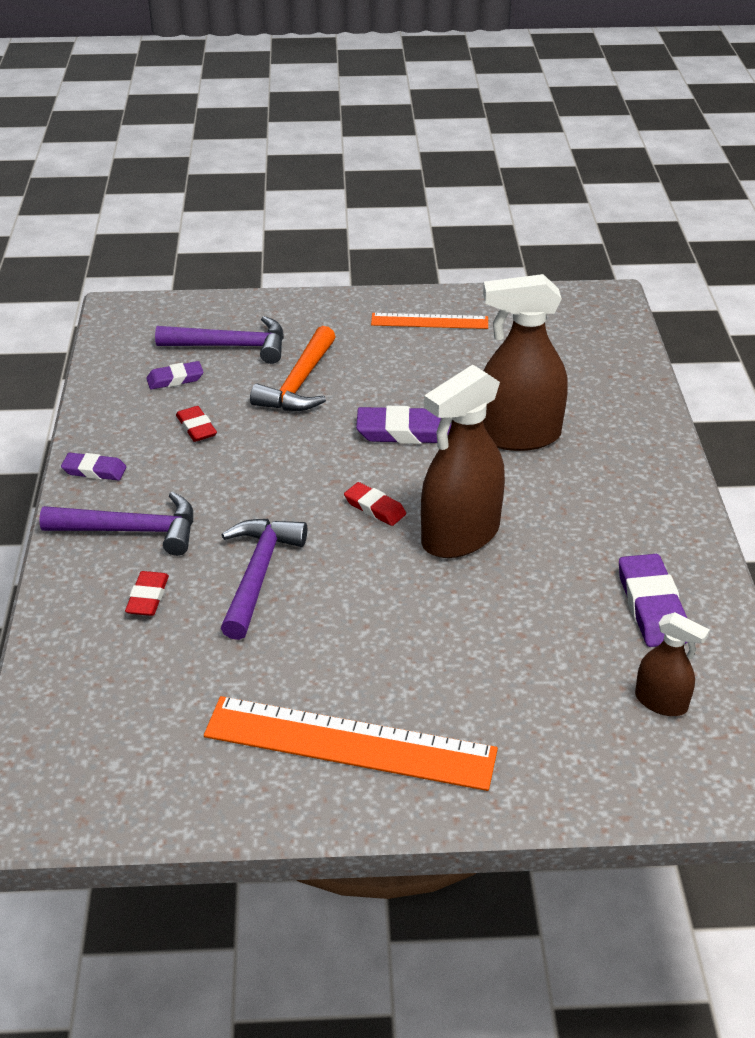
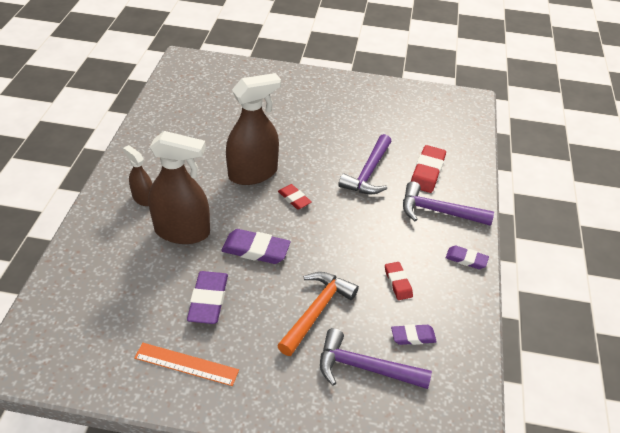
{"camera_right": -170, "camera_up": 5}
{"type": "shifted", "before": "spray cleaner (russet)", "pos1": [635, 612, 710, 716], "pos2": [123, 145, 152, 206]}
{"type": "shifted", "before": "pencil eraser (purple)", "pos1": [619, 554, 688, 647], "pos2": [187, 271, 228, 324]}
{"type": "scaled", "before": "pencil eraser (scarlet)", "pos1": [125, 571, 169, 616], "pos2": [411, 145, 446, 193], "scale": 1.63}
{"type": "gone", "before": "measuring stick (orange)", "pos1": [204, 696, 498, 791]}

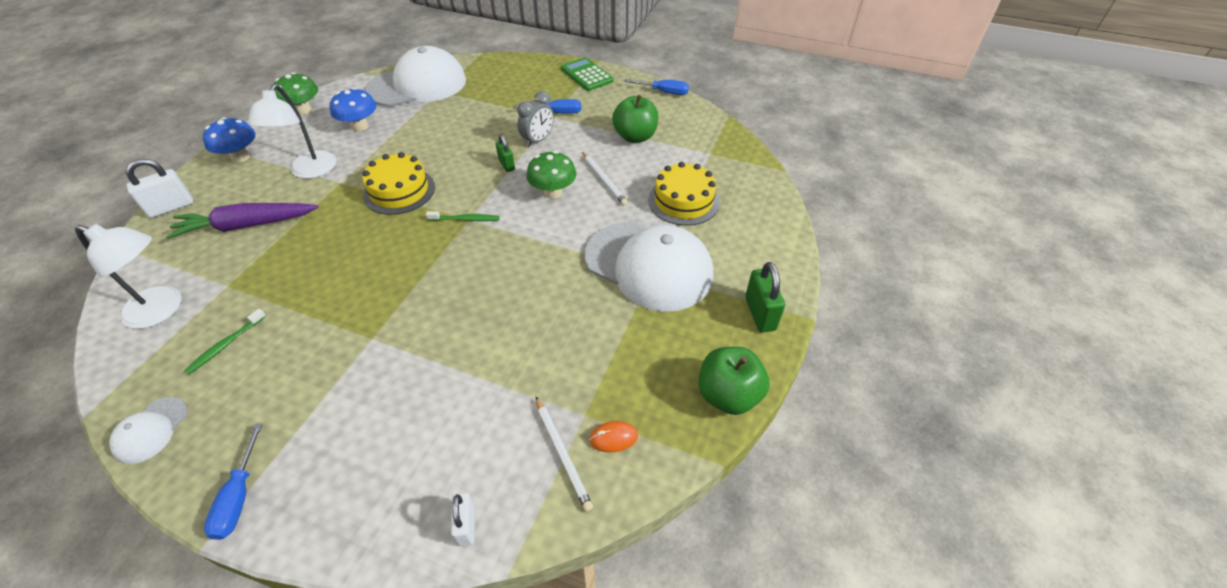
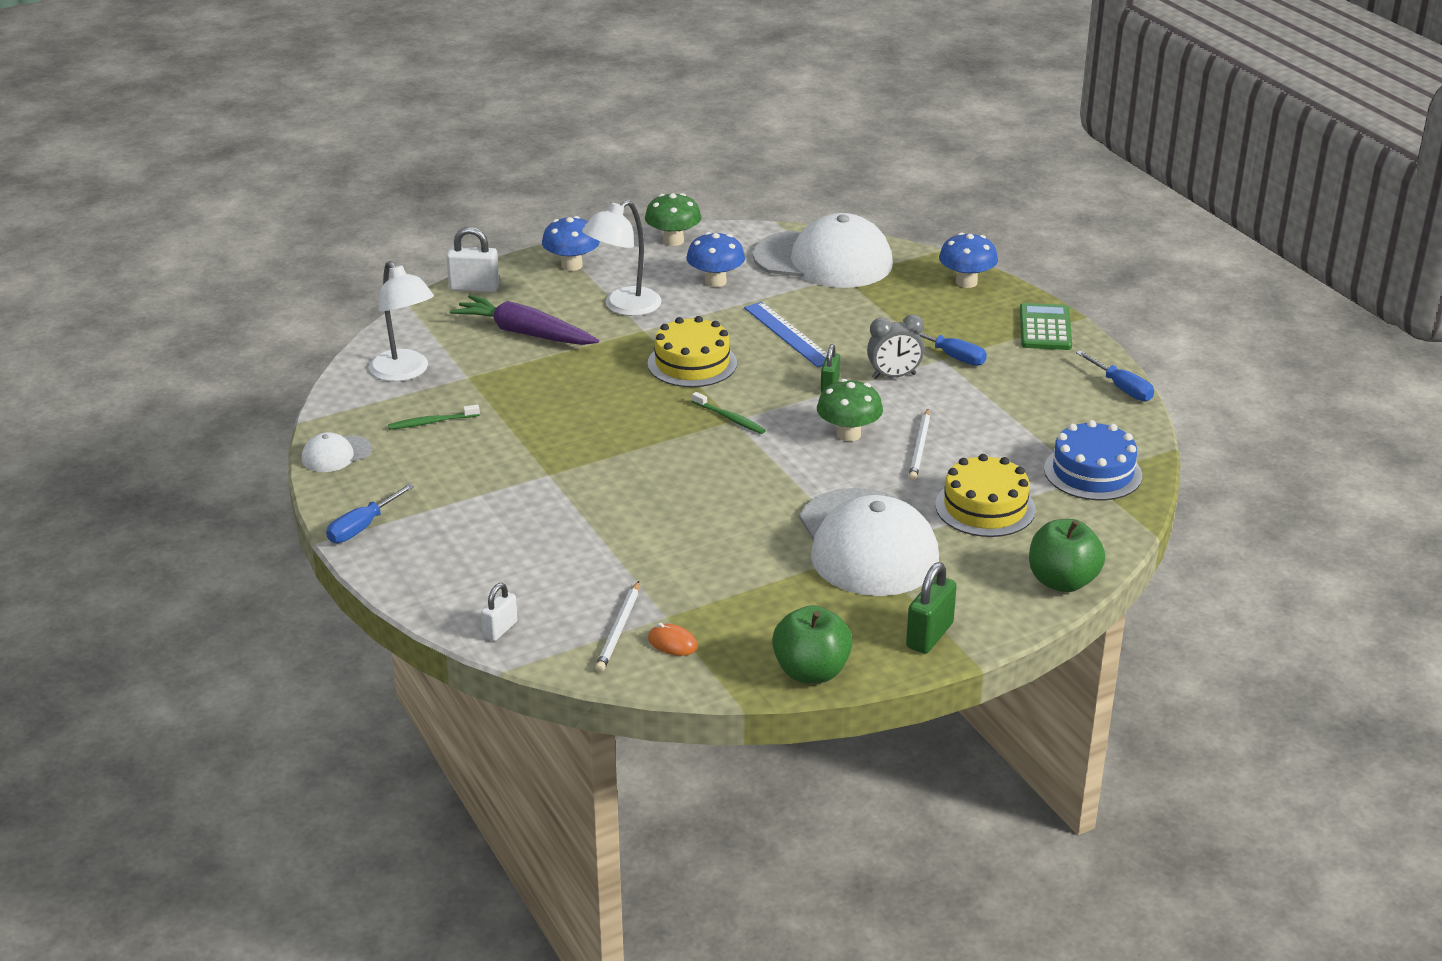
{"camera_right": 40, "camera_up": -15}
{"type": "new", "after": "measuring stick (royal blue)", "pos2": [744, 302, 828, 367]}
{"type": "new", "after": "toadstool (royal blue)", "pos2": [939, 233, 998, 288]}
{"type": "shifted", "before": "apple (leaf-green)", "pos1": [612, 95, 658, 143], "pos2": [1029, 519, 1105, 592]}
{"type": "new", "after": "gateau (royal blue)", "pos2": [1044, 420, 1142, 500]}

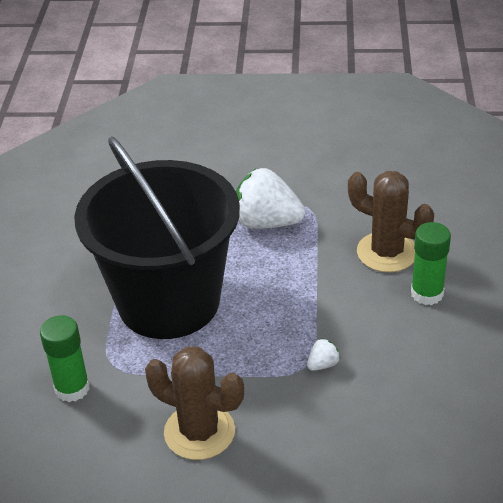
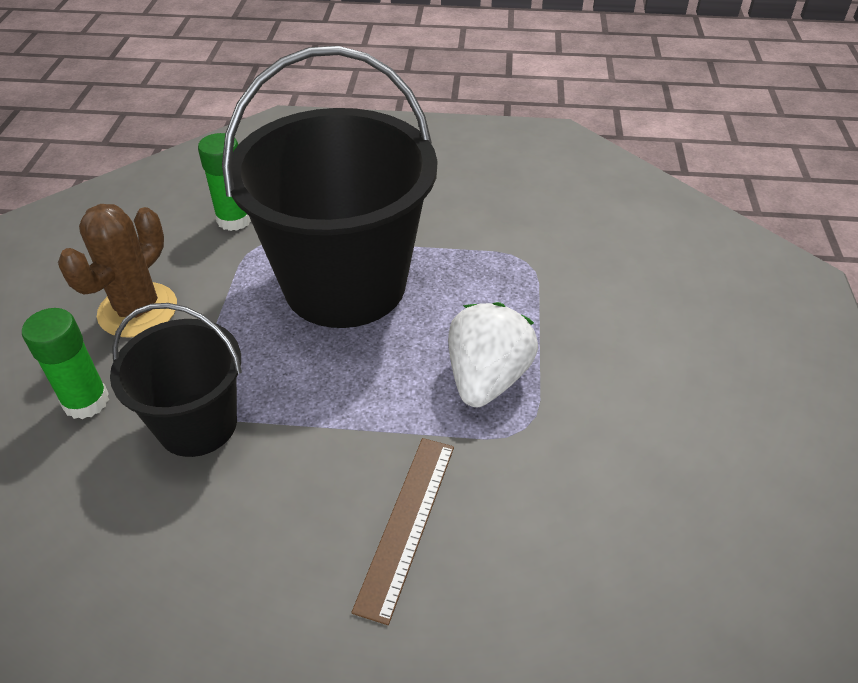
{"camera_right": 90, "camera_up": 5}
{"type": "shifted", "before": "stick of glue (leaf-green)", "pos1": [411, 222, 451, 305], "pos2": [22, 308, 109, 419]}
{"type": "swapped", "before": "strawberry (white)", "after": "sand bucket (jet-black)", "pos1": [307, 338, 340, 371], "pos2": [110, 303, 242, 457]}
{"type": "swapped", "before": "saguaro cactus (russet)", "after": "measuring stick (russet)", "pos1": [348, 171, 434, 272], "pos2": [351, 438, 454, 625]}

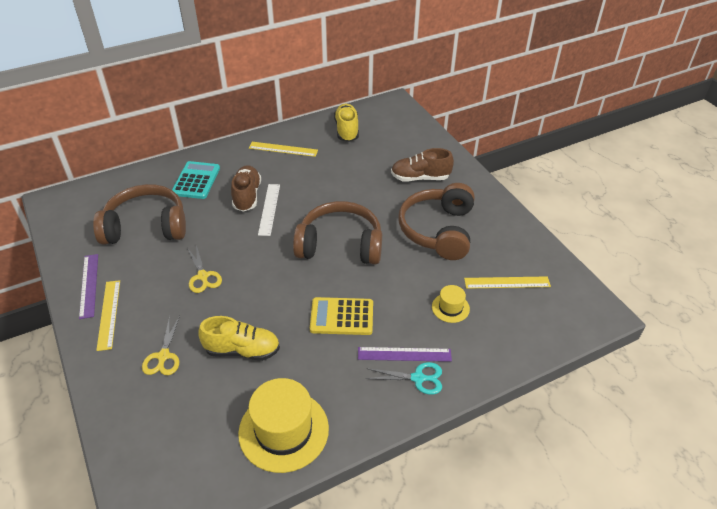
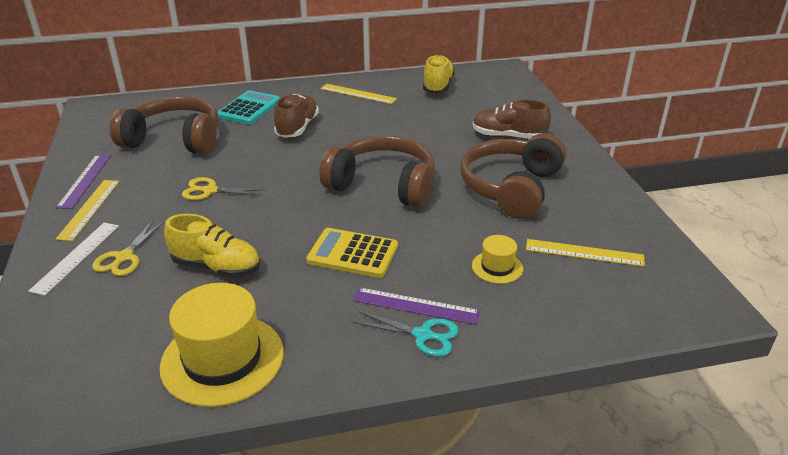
{"camera_right": 15, "camera_up": -10}
{"type": "shifted", "before": "measuring stick (white)", "pos1": [258, 184, 280, 236], "pos2": [28, 223, 119, 296]}
{"type": "rotated", "before": "shears (golden)", "pos1": [187, 245, 222, 293], "pos2": [182, 177, 266, 200], "turn": 105}

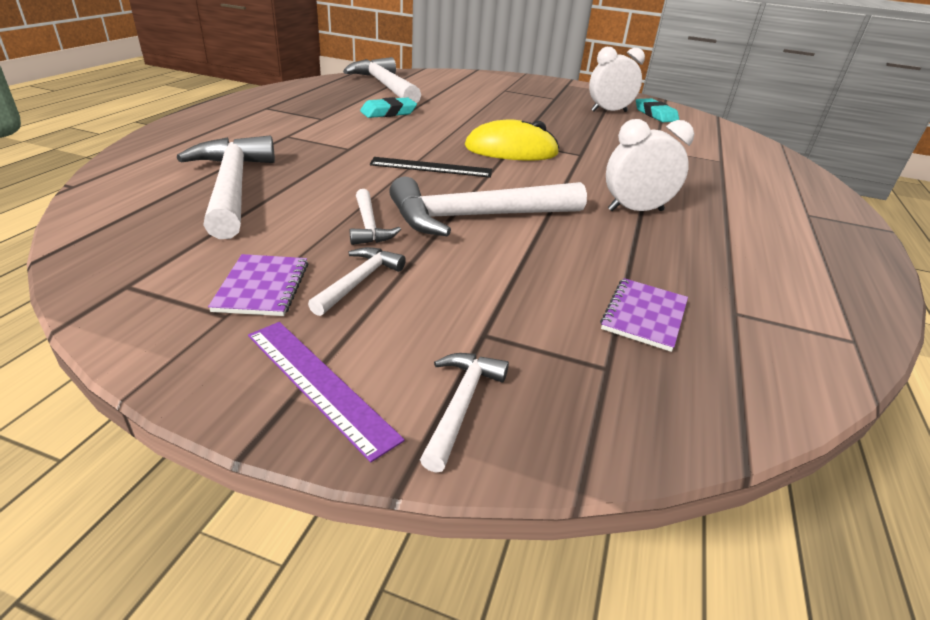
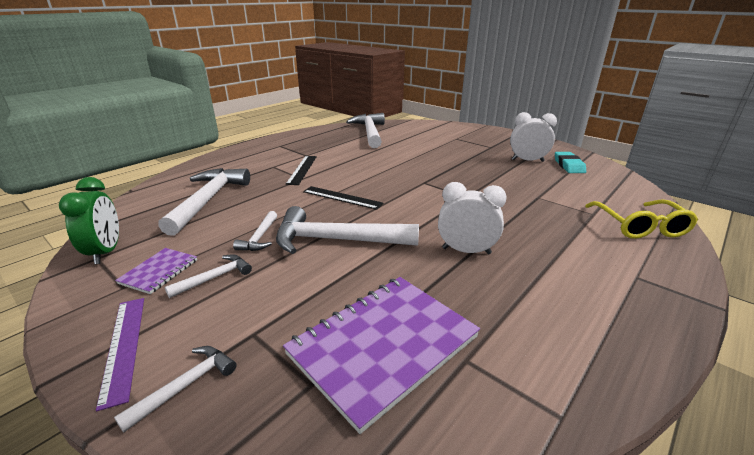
{"camera_right": 25, "camera_up": -5}
{"type": "new", "after": "alarm clock (leaf-green)", "pos2": [59, 177, 119, 264]}
{"type": "scaled", "before": "notepad (purple)", "pos1": [600, 278, 688, 352], "pos2": [283, 277, 480, 434], "scale": 2.09}
{"type": "new", "after": "measuring stick (jet-black)", "pos2": [286, 156, 317, 185]}
{"type": "new", "after": "eyeglasses (golden)", "pos2": [585, 200, 698, 239]}
{"type": "gone", "before": "pencil eraser (teal)", "pos1": [360, 97, 417, 118]}
{"type": "gone", "before": "computer mouse (golden)", "pos1": [465, 119, 559, 160]}

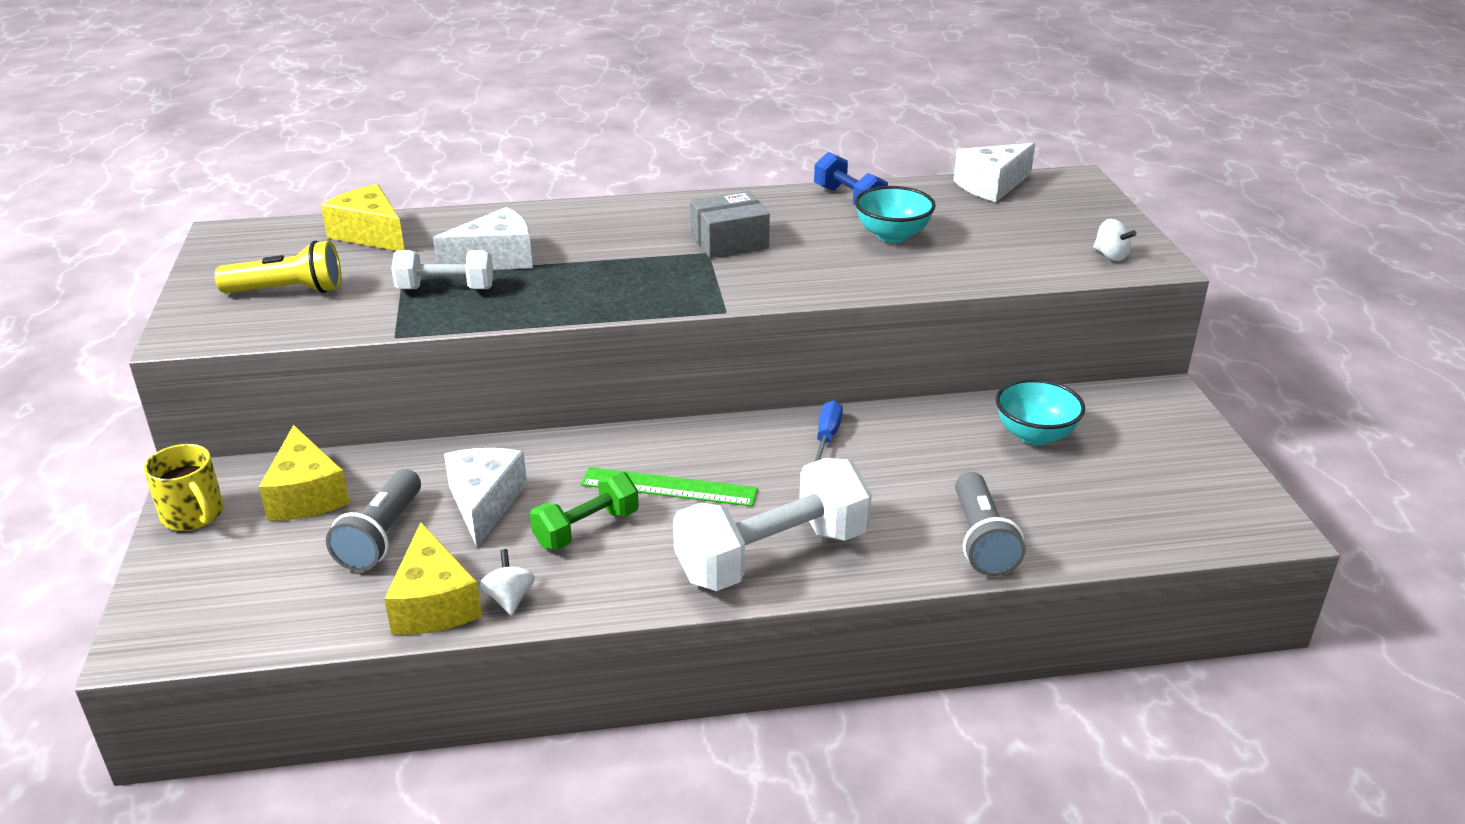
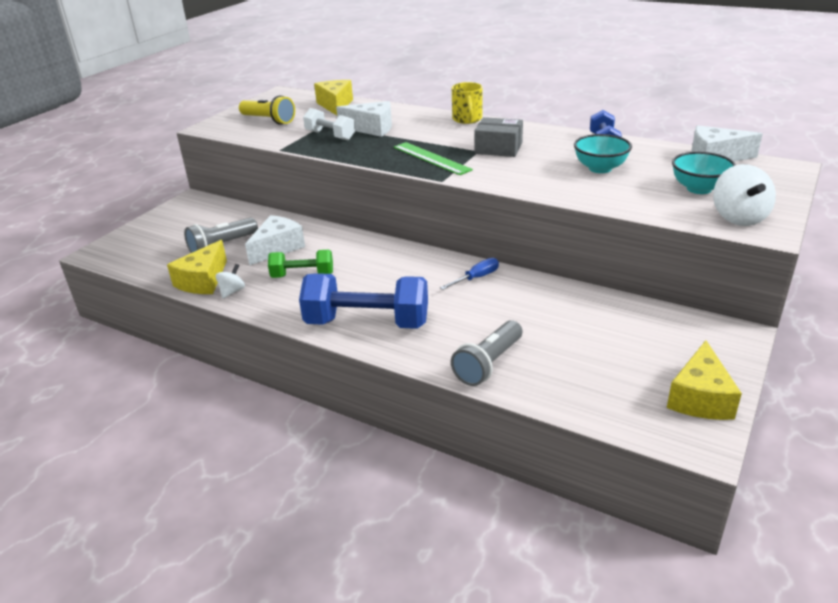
{"camera_right": 40, "camera_up": 0}
{"type": "repainted", "before": "hand weight (white)", "after": "hand weight (royal blue)", "pos1": [673, 458, 872, 591], "pos2": [299, 273, 428, 329]}
{"type": "shifted", "before": "measuring stick (leaf-green)", "pos1": [581, 467, 758, 507], "pos2": [394, 142, 473, 175]}
{"type": "shifted", "before": "mug (golden)", "pos1": [144, 444, 224, 531], "pos2": [452, 82, 483, 124]}
{"type": "shifted", "before": "cheese (golden)", "pos1": [259, 425, 350, 521], "pos2": [667, 340, 742, 420]}
{"type": "shifted", "before": "deep dish (teal)", "pos1": [996, 379, 1085, 445], "pos2": [672, 152, 736, 194]}
{"type": "scaled", "before": "whirligig (white)", "pos1": [1093, 219, 1136, 261], "pos2": [713, 164, 776, 226], "scale": 1.78}

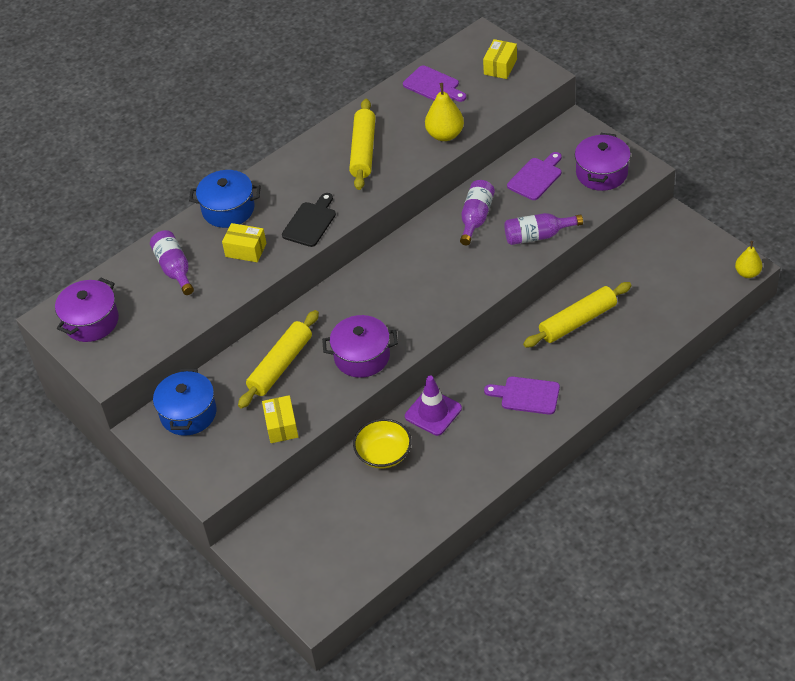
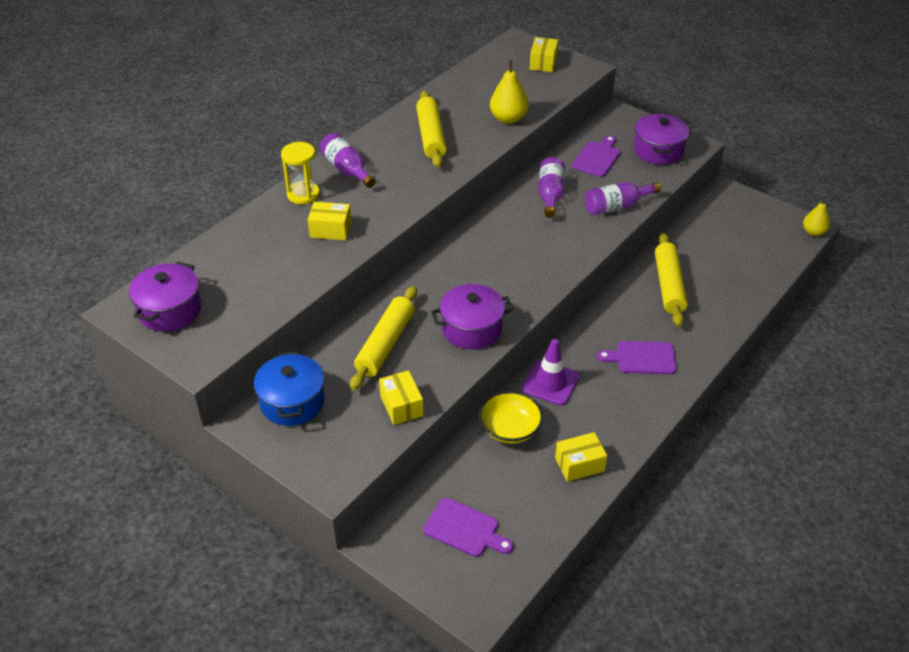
{"camera_right": -15, "camera_up": -5}
{"type": "swapped", "before": "cooking pot (royal blue)", "after": "sandglass (golden)", "pos1": [189, 170, 261, 228], "pos2": [281, 142, 320, 205]}
{"type": "shifted", "before": "drink bottle (purple)", "pos1": [150, 230, 194, 295], "pos2": [320, 133, 375, 188]}
{"type": "shifted", "before": "chopping board (purple)", "pos1": [403, 65, 466, 102], "pos2": [423, 498, 513, 557]}
{"type": "new", "after": "parcel (golden)", "pos2": [555, 432, 607, 482]}
{"type": "rotated", "before": "dough roller (golden)", "pos1": [523, 282, 632, 347], "pos2": [655, 233, 688, 327], "turn": -45}
{"type": "gone", "before": "chopping board (jet-black)", "pos1": [282, 193, 336, 247]}

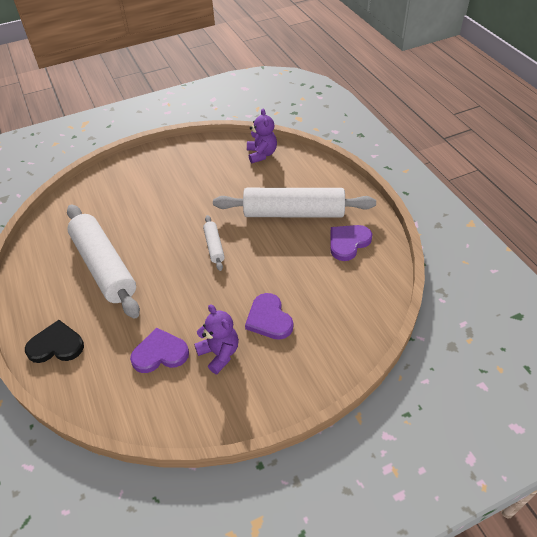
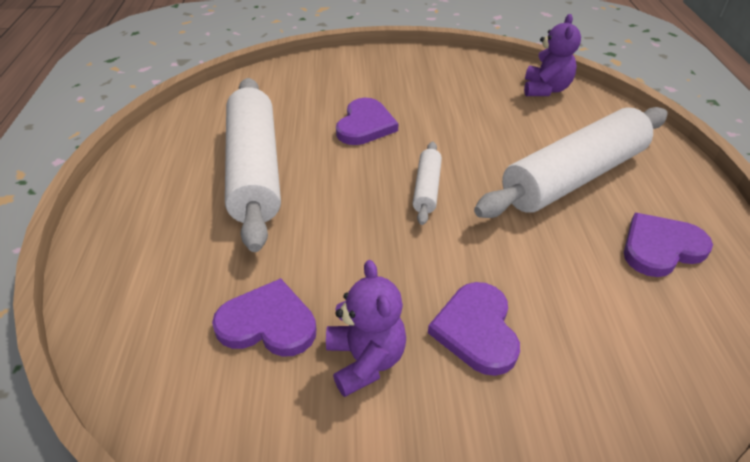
{"camera_right": 20, "camera_up": -5}
{"type": "new", "after": "heart (purple)", "pos2": [336, 98, 398, 145]}
{"type": "rotated", "before": "dough roller (white)", "pos1": [213, 188, 376, 218], "pos2": [474, 107, 668, 218], "turn": -60}
{"type": "gone", "before": "heart (jet-black)", "pos1": [25, 320, 84, 363]}

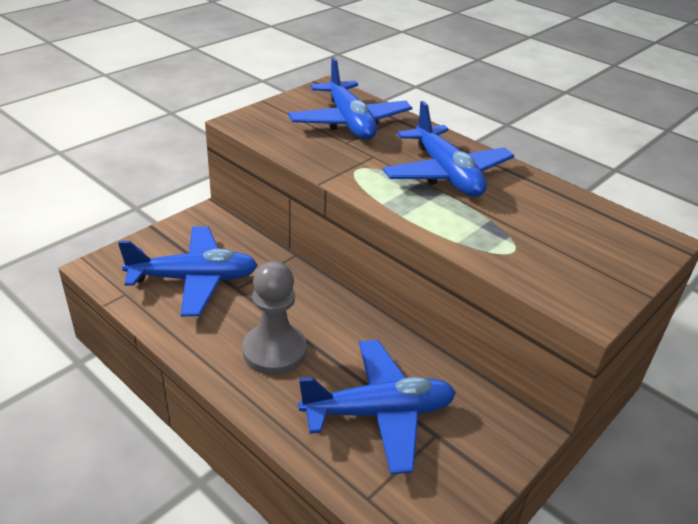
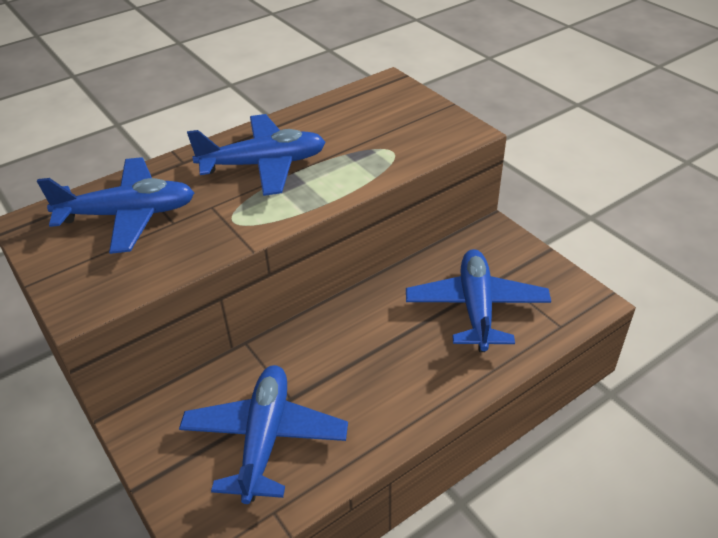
{"camera_right": -75, "camera_up": 5}
{"type": "gone", "before": "pawn (gray)", "pos1": [242, 261, 307, 375]}

